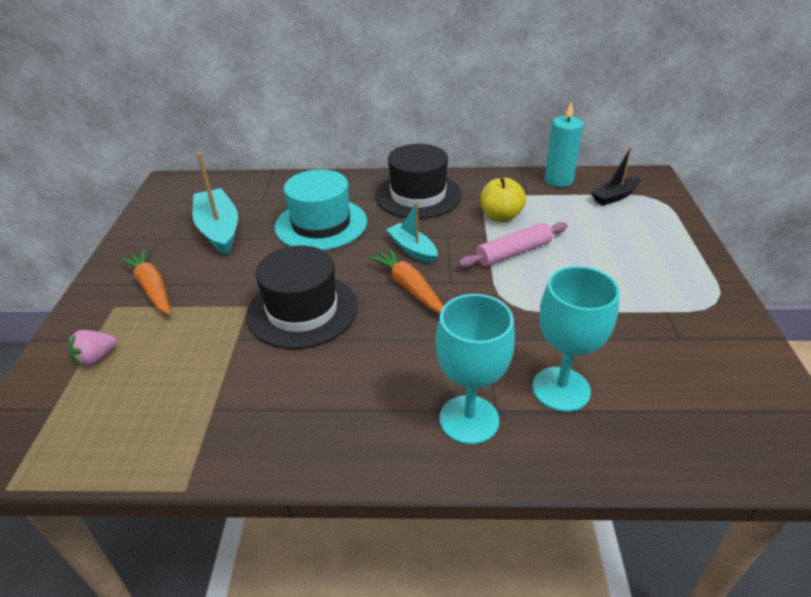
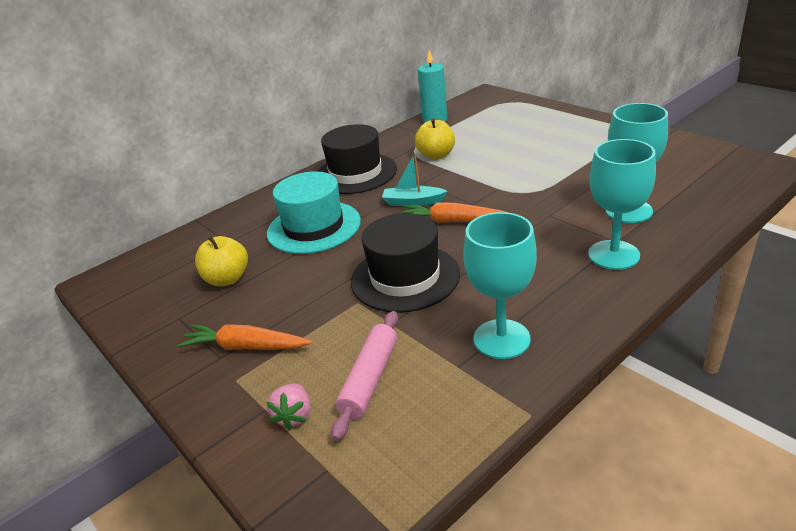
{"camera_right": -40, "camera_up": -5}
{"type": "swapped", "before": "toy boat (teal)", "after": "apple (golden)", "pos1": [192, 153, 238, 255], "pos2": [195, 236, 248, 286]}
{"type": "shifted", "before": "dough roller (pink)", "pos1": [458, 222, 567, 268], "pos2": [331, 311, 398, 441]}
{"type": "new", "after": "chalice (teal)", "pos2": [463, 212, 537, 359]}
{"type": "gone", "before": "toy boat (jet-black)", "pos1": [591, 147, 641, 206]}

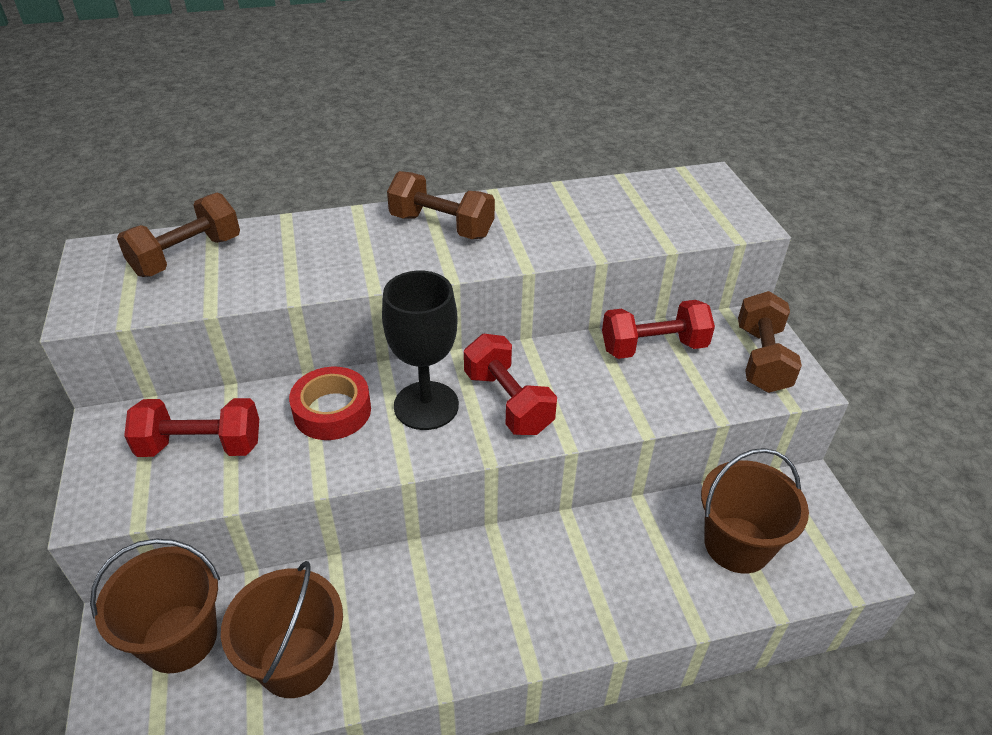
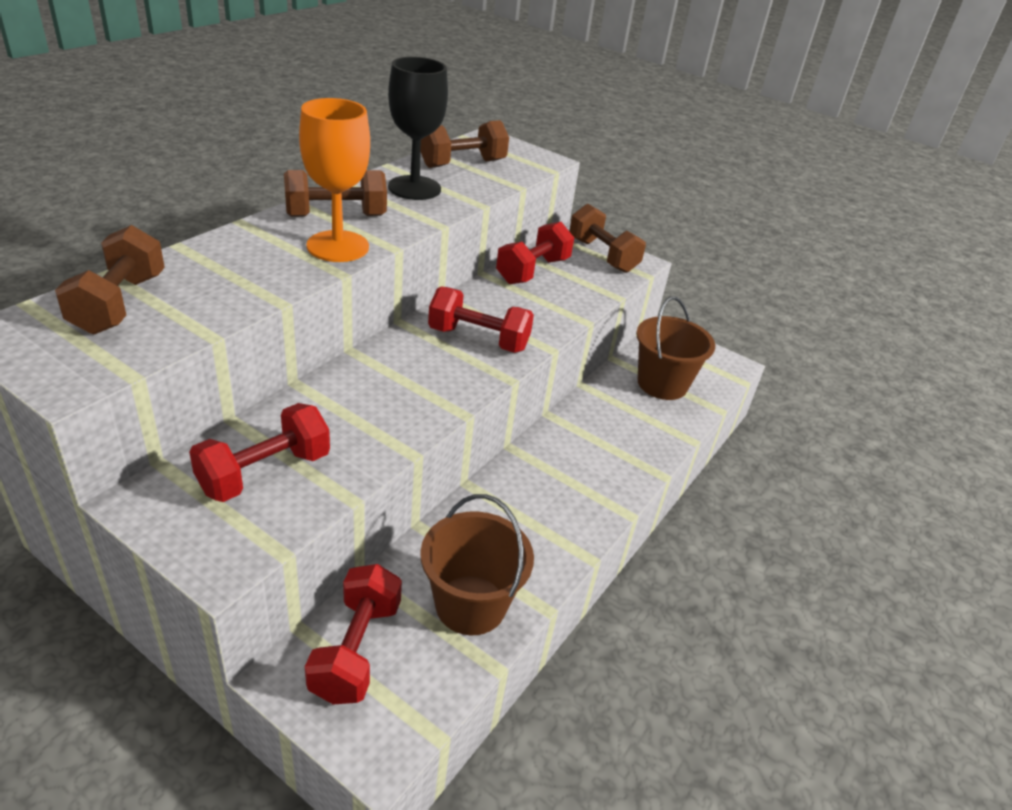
{"camera_right": -45, "camera_up": -5}
{"type": "new", "after": "chalice (orange)", "pos2": [299, 98, 370, 262]}
{"type": "swapped", "before": "sand bucket (russet)", "after": "hand weight (scarlet)", "pos1": [90, 538, 220, 673], "pos2": [305, 564, 402, 704]}
{"type": "shifted", "before": "chalice (jet-black)", "pos1": [382, 271, 459, 430], "pos2": [388, 57, 448, 200]}
{"type": "new", "after": "hand weight (russet)", "pos2": [421, 120, 509, 168]}
{"type": "gone", "before": "tape (scarlet)", "pos1": [289, 367, 371, 440]}

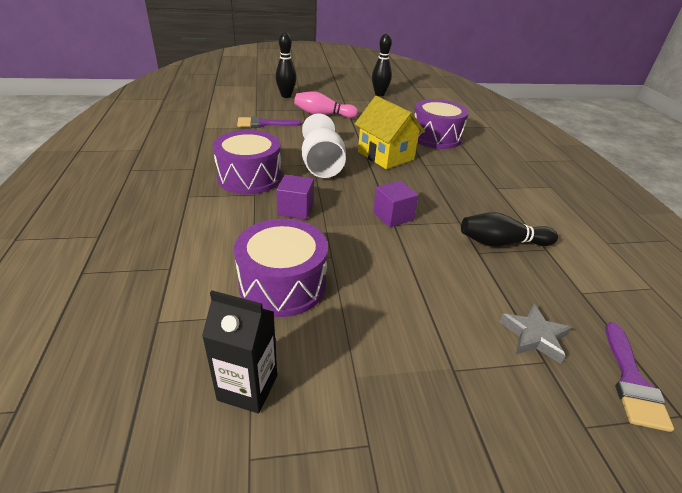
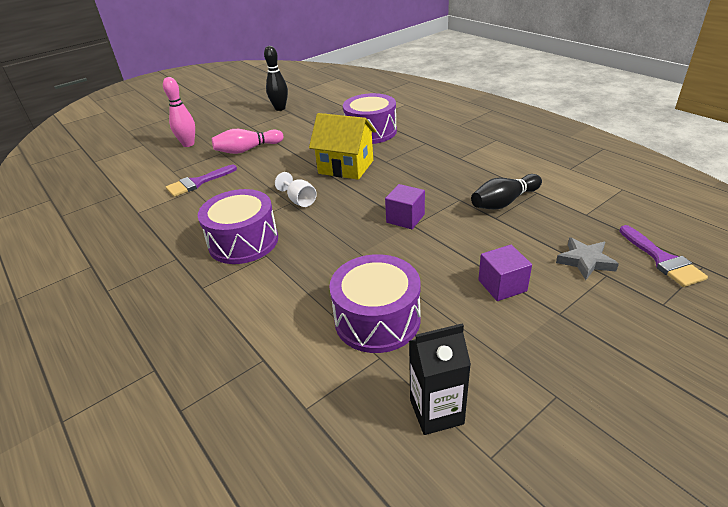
{"camera_right": -25, "camera_up": 0}
{"type": "repainted", "before": "skittle (jet-black)", "after": "skittle (pink)", "pos1": [276, 32, 296, 98], "pos2": [163, 77, 195, 147]}
{"type": "scaled", "before": "chalice (white)", "pos1": [302, 114, 346, 178], "pos2": [275, 172, 317, 207], "scale": 0.56}
{"type": "shifted", "before": "solid cube (purple)", "pos1": [276, 175, 314, 220], "pos2": [478, 245, 532, 301]}

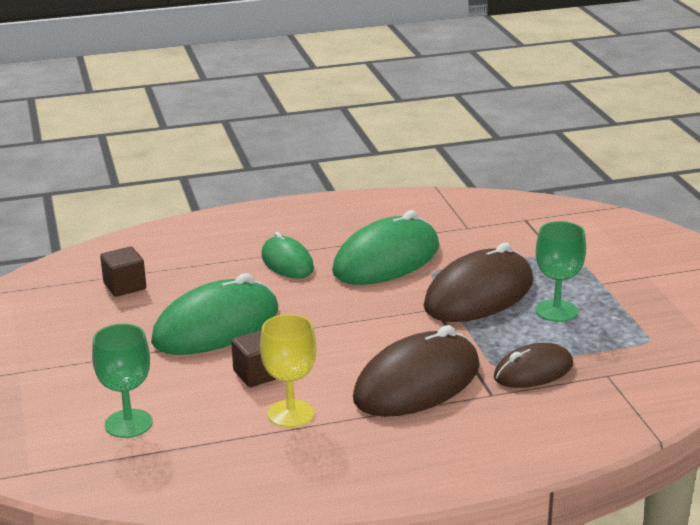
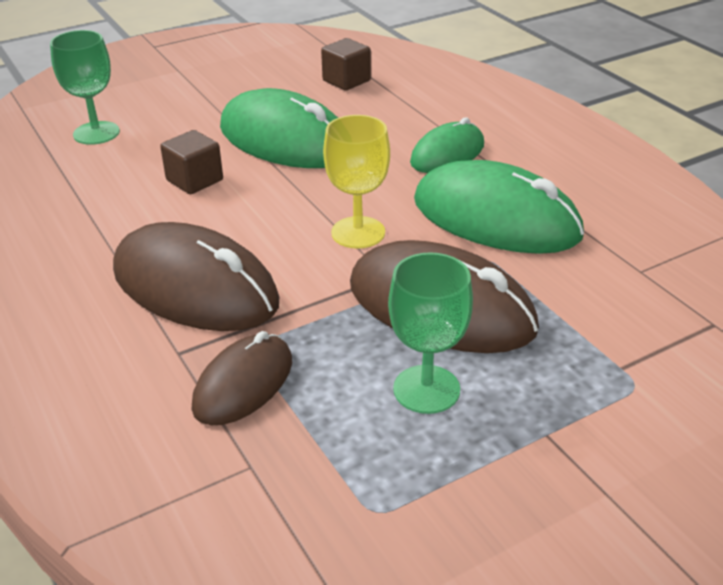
{"camera_right": 75, "camera_up": 10}
{"type": "rotated", "before": "computer mouse (russet)", "pos1": [494, 343, 573, 388], "pos2": [191, 331, 292, 425], "turn": 75}
{"type": "shifted", "before": "chalice (golden)", "pos1": [260, 314, 317, 428], "pos2": [323, 115, 390, 249]}

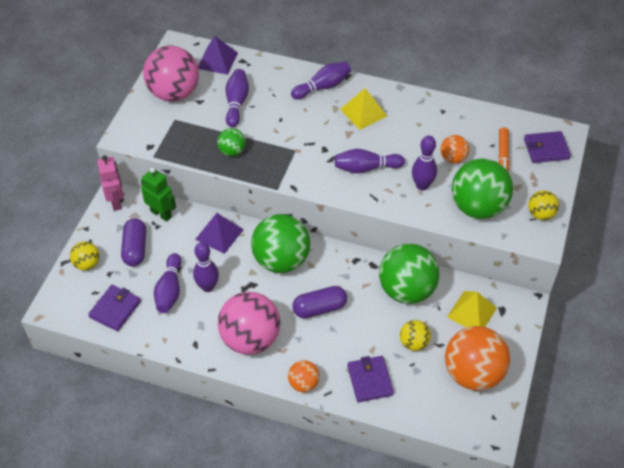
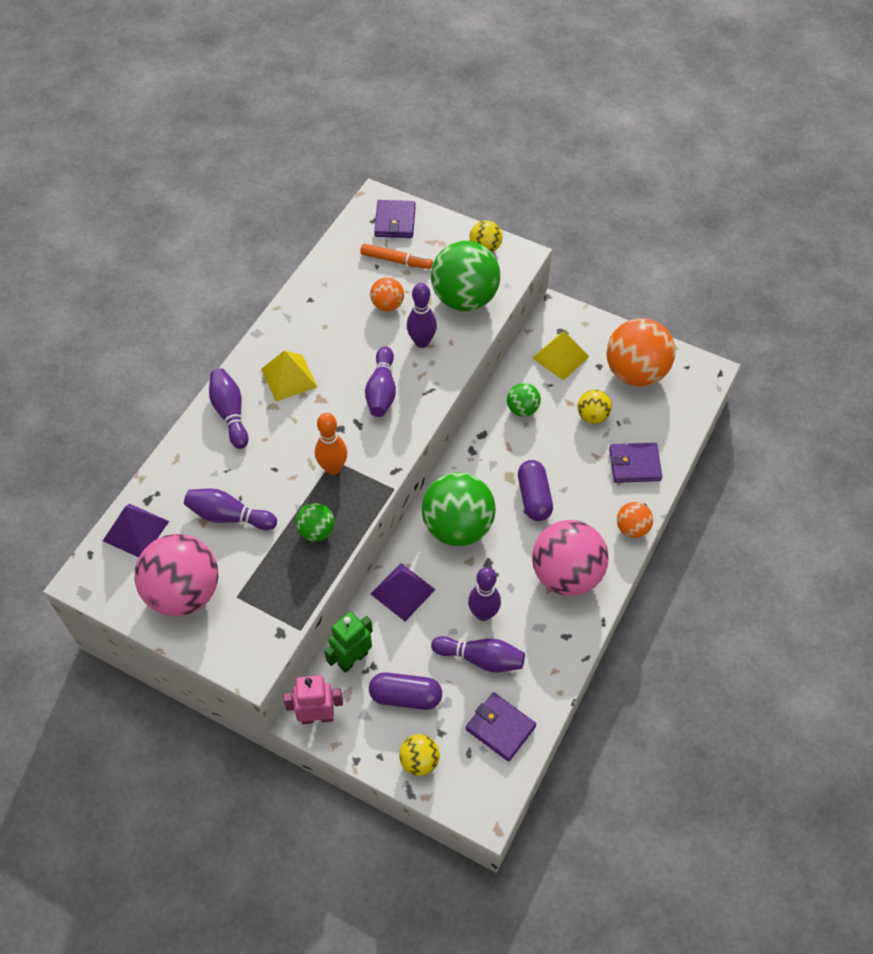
{"camera_right": -80, "camera_up": 5}
{"type": "new", "after": "skittle (orange)", "pos2": [315, 413, 347, 475]}
{"type": "scaled", "before": "sphere (leaf-green)", "pos1": [379, 243, 440, 304], "pos2": [507, 383, 541, 417], "scale": 0.49}

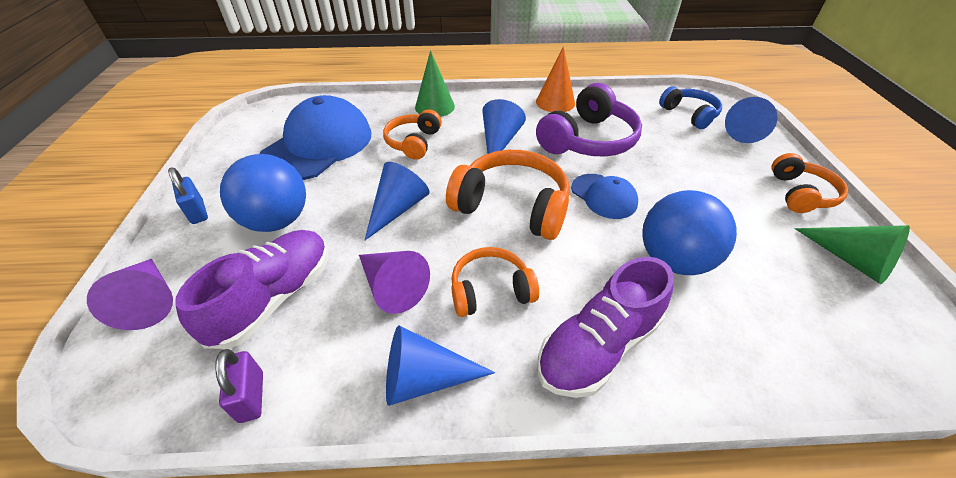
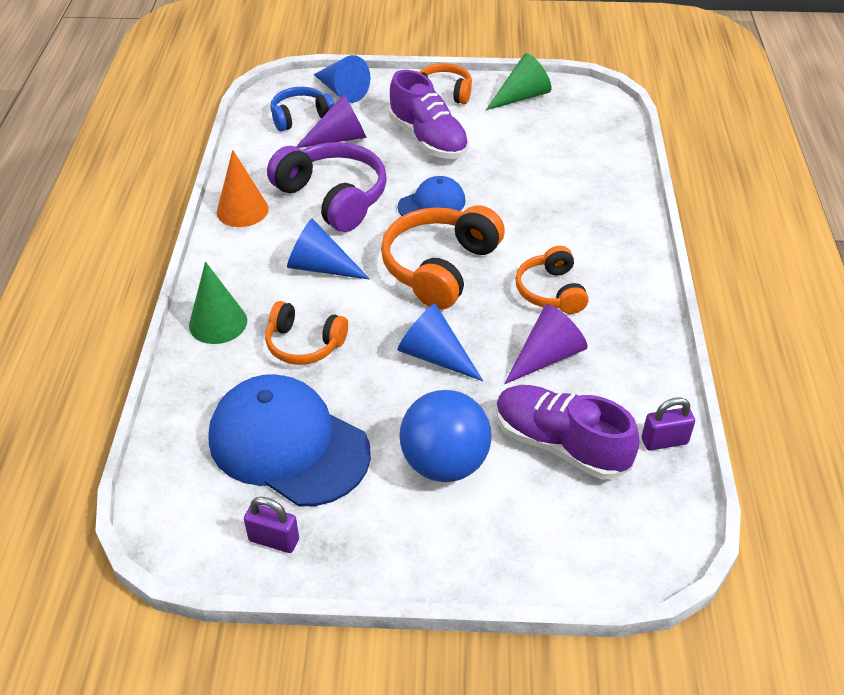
{"camera_right": -85, "camera_up": 0}
{"type": "new", "after": "lock (purple)", "pos2": [244, 497, 299, 553]}
{"type": "shifted", "before": "cone (purple)", "pos1": [87, 259, 173, 330], "pos2": [296, 94, 367, 148]}
{"type": "shifted", "before": "lace-up shoe (purple)", "pos1": [537, 257, 674, 398], "pos2": [389, 70, 469, 159]}
{"type": "gone", "before": "lock (royal blue)", "pos1": [168, 168, 208, 224]}
{"type": "gone", "before": "cone (royal blue)", "pos1": [386, 325, 495, 406]}
{"type": "gone", "before": "sphere (royal blue)", "pos1": [642, 190, 737, 275]}

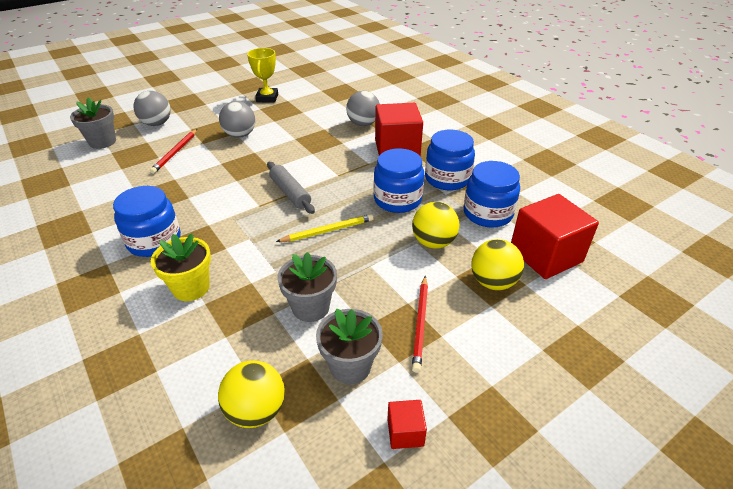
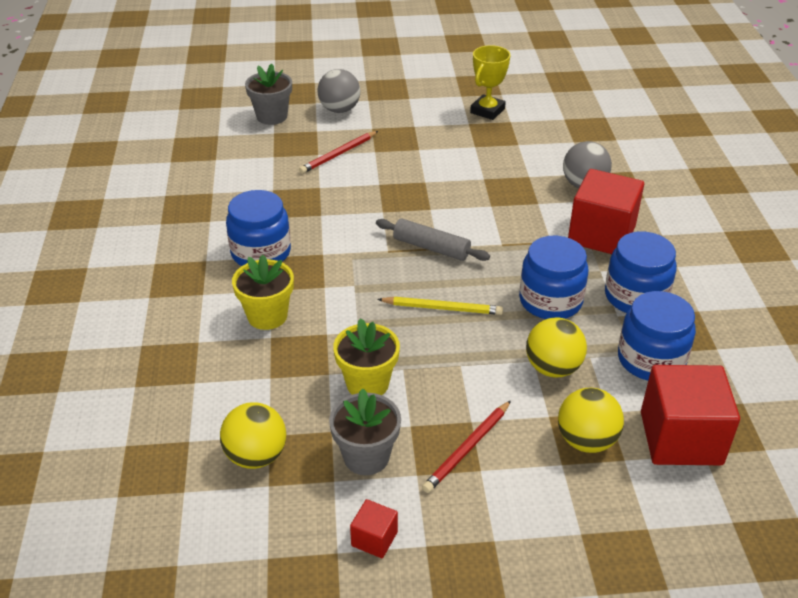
{"camera_right": 30, "camera_up": 0}
{"type": "repainted", "before": "plant pot (gray)", "after": "plant pot (golden)", "pos1": [278, 252, 337, 322], "pos2": [333, 318, 400, 395]}
{"type": "rotated", "before": "dough roller (gray)", "pos1": [267, 162, 315, 214], "pos2": [376, 218, 490, 261], "turn": -60}
{"type": "gone", "before": "sphere (gray)", "pos1": [219, 101, 255, 138]}

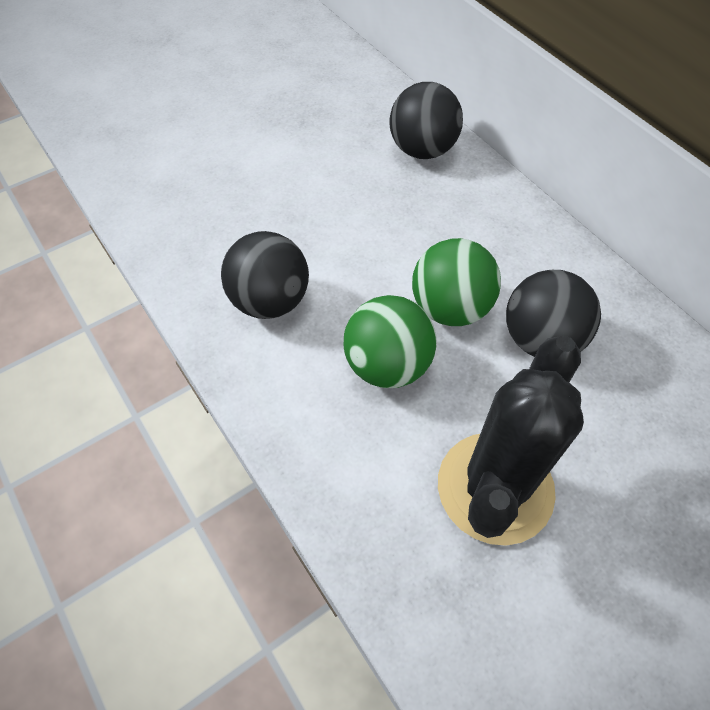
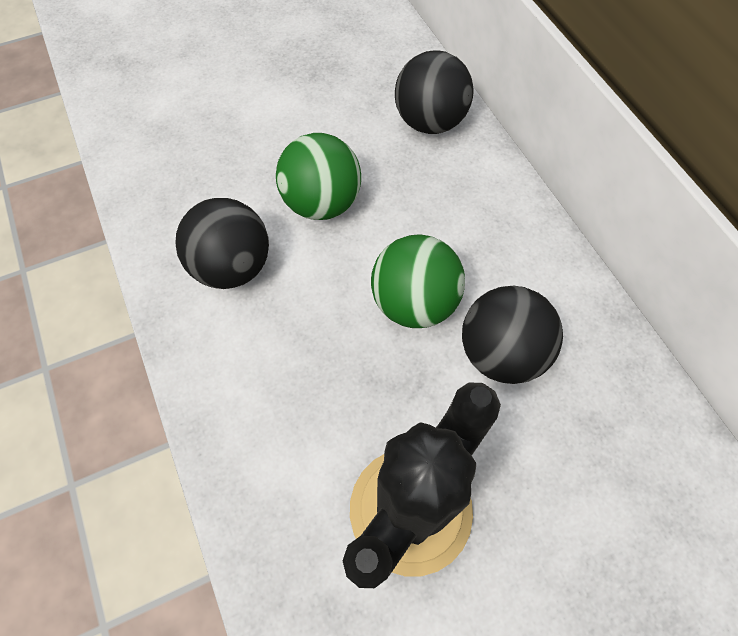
{"camera_right": 10, "camera_up": 5}
{"type": "shifted", "before": "sphere (leaf-green)", "pos1": [343, 295, 437, 388], "pos2": [276, 133, 361, 220]}

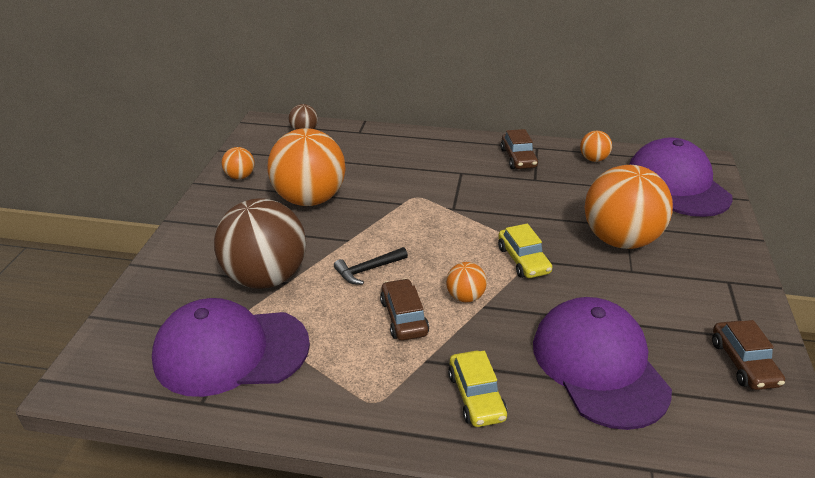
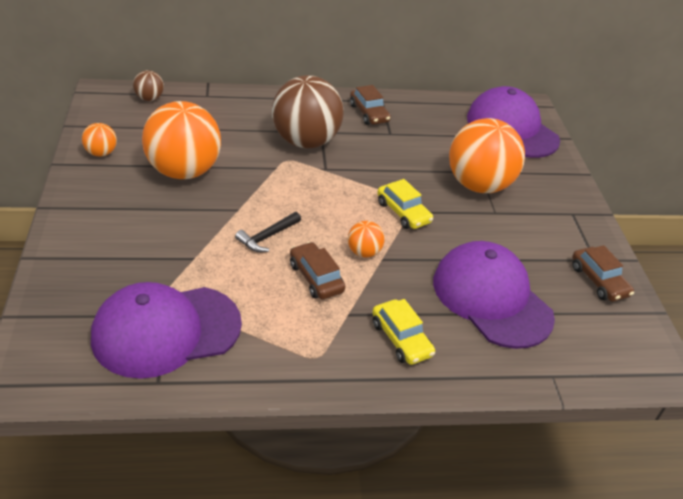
{"camera_right": -20, "camera_up": 5}
{"type": "shifted", "before": "sphere (russet)", "pos1": [214, 198, 306, 289], "pos2": [272, 75, 344, 148]}
{"type": "gone", "before": "sphere (orange)", "pos1": [580, 131, 612, 162]}

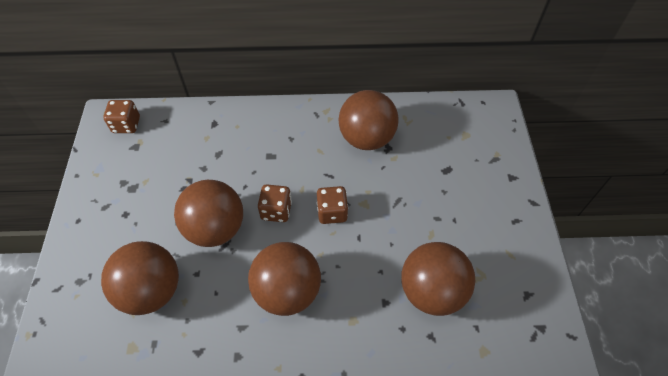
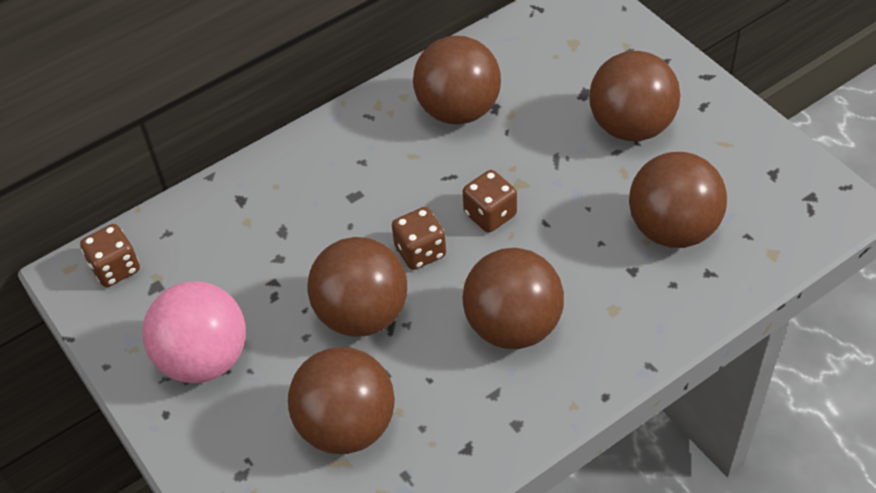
{"camera_right": -30, "camera_up": -5}
{"type": "new", "after": "sphere (pink)", "pos2": [142, 281, 246, 383]}
{"type": "new", "after": "sphere (russet)", "pos2": [589, 51, 680, 141]}

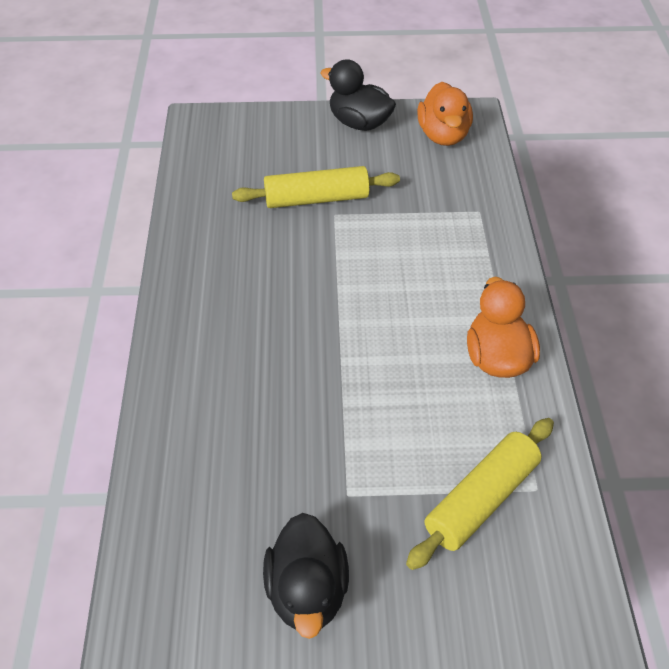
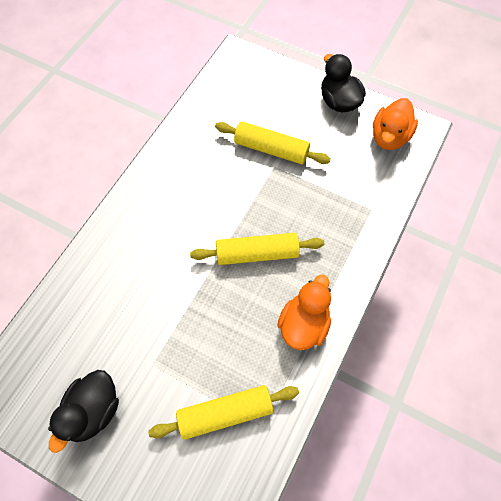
{"camera_right": 30, "camera_up": 15}
{"type": "new", "after": "dough roller (golden)", "pos2": [190, 233, 324, 265]}

